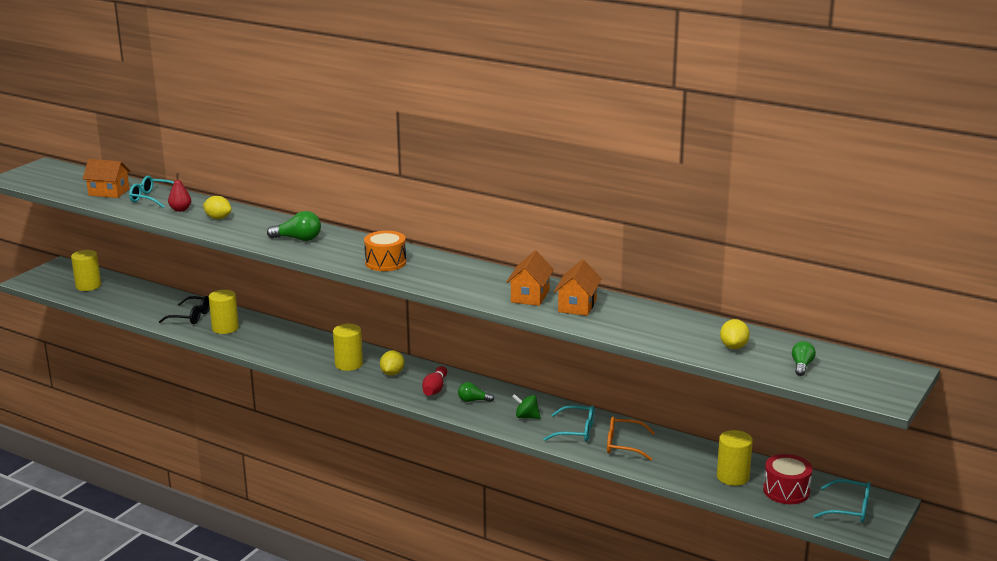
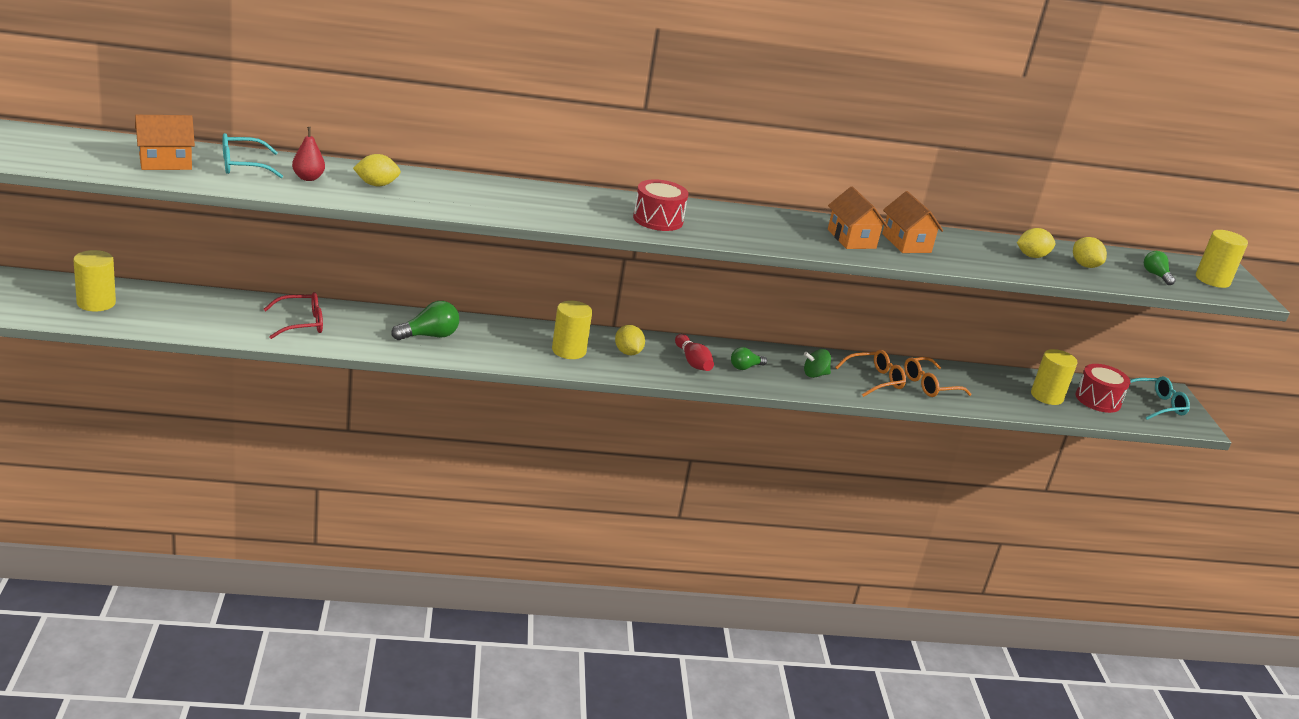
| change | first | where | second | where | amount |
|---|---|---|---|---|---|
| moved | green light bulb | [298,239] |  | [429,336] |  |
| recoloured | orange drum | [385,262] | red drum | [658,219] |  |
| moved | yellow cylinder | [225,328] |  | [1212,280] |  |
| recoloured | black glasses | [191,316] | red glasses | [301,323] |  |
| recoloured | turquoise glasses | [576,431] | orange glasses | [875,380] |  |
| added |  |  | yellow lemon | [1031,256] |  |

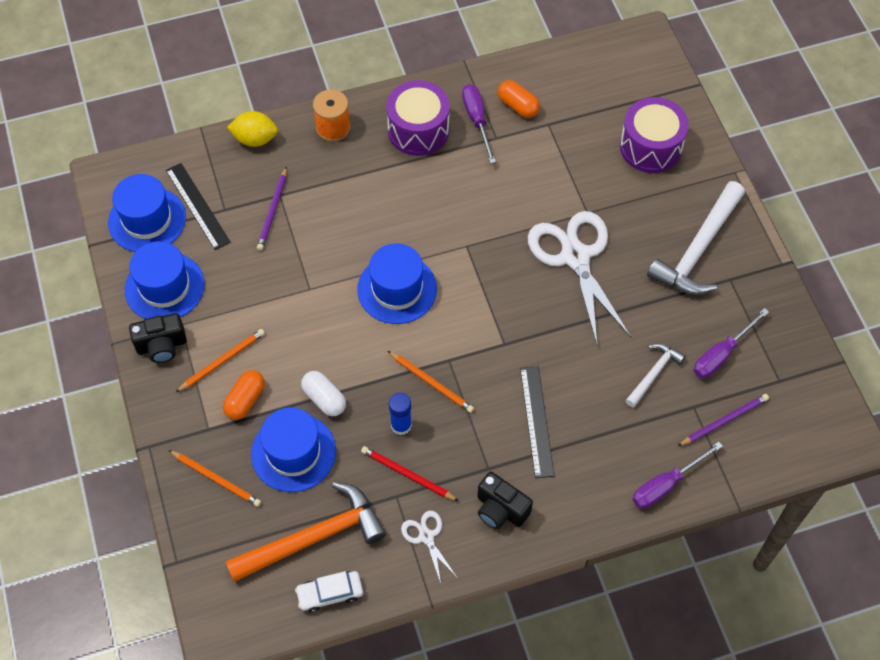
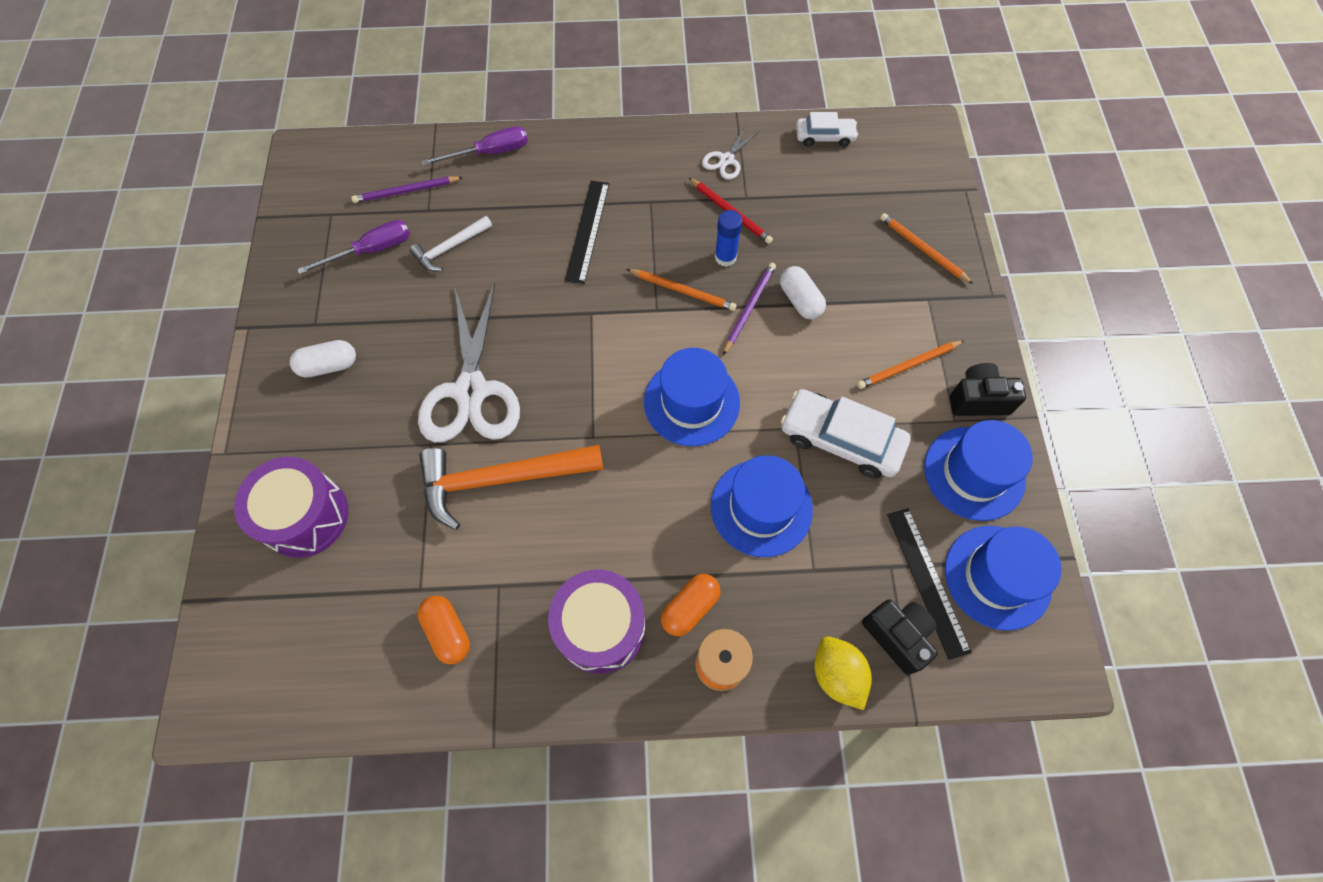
| change | first | where | second | where | amount |
|---|---|---|---|---|---|
| removed | purple screwdriver | [477,120] |  |  |  |
| turned | yellow lemon | [255,139] |  | [837,675] | 45 degrees clockwise |
| moved | purple pencil | [273,210] |  | [749,308] |  |
| replaced | white hammer | [697,249] | white capsule | [329,366] |  |
| turned | orange pencil | [431,383] |  | [682,291] | 150 degrees clockwise |
| moved | orange capsule | [245,400] |  | [690,607] |  |
| moved | blue hat | [293,452] |  | [761,507] |  |
| moved | black camera | [500,509] |  | [897,636] |  |
| moved | orange hammer | [314,537] |  | [501,479] |  |
| turned | white scissors | [426,537] |  | [726,160] | 45 degrees clockwise |
| added |  |  | white car | [841,439] |  |

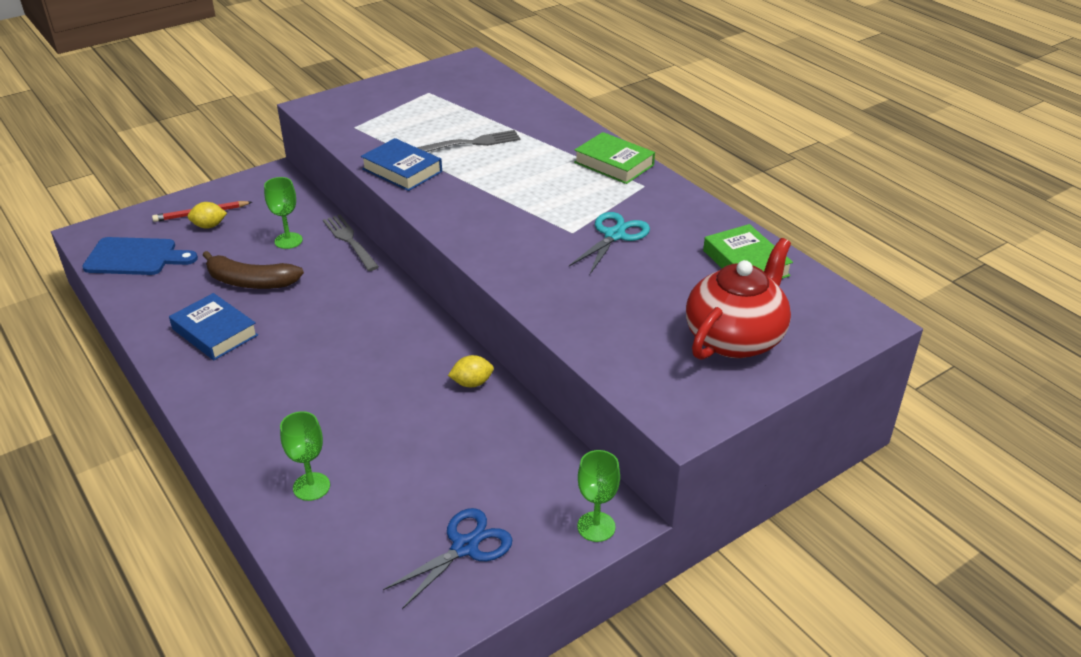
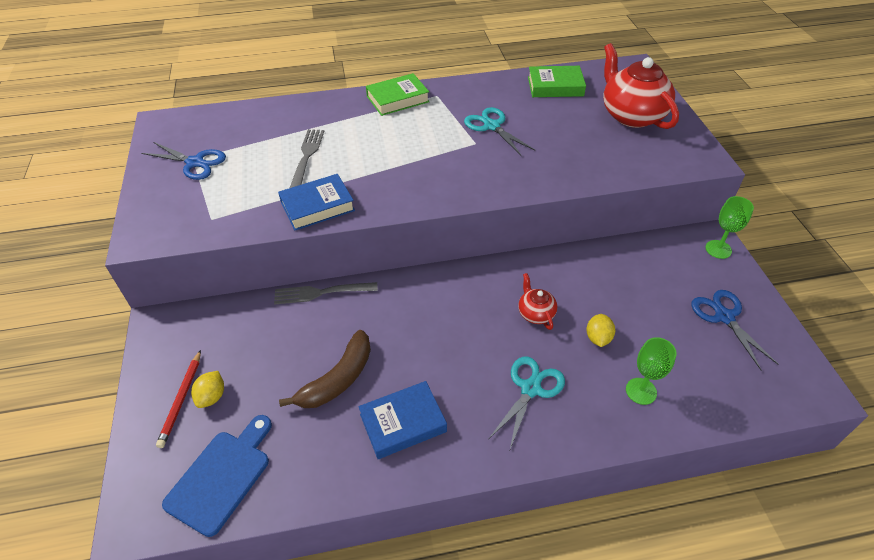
| change | first | where | second | where | amount |
|---|---|---|---|---|---|
| removed | green goblet | [288,241] |  |  |  |
| moved | yellow lemon | [472,383] |  | [598,338] |  |
| added |  |  | blue scissors | [195,163] |  |
| added |  |  | red teapot | [535,313] |  |
| added |  |  | turquoise scissors | [530,388] |  |

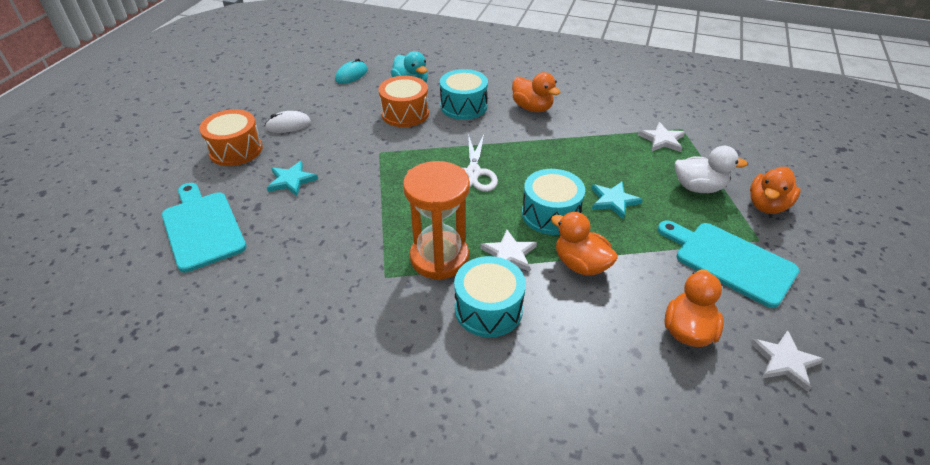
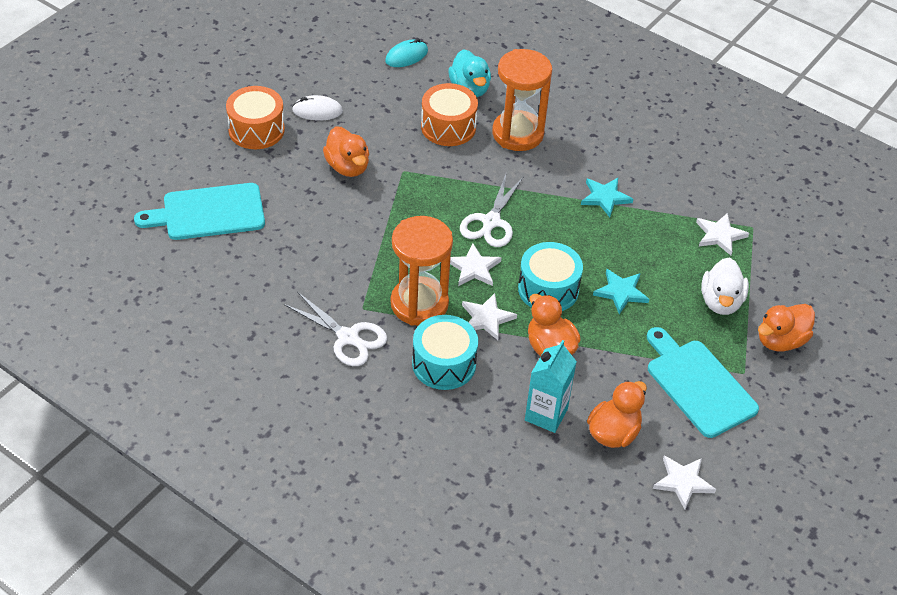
| change | first | where | second | where | amount |
|---|---|---|---|---|---|
| replaced | turquoise drum | [463,106] | orange hourglass | [517,134] |  |
| moved | orange duck | [532,108] |  | [347,167] |  |
| turned | white duck | [698,187] |  | [721,302] | 75 degrees clockwise |
| moved | turquoise star | [291,180] |  | [605,197] |  |
| turned | turquoise cutting board | [202,227] |  | [208,213] | 90 degrees counterclockwise |
| added |  |  | white star | [474,268] |  |
| added |  |  | white scissors | [348,337] |  |
| added |  |  | turquoise carton | [546,415] |  |

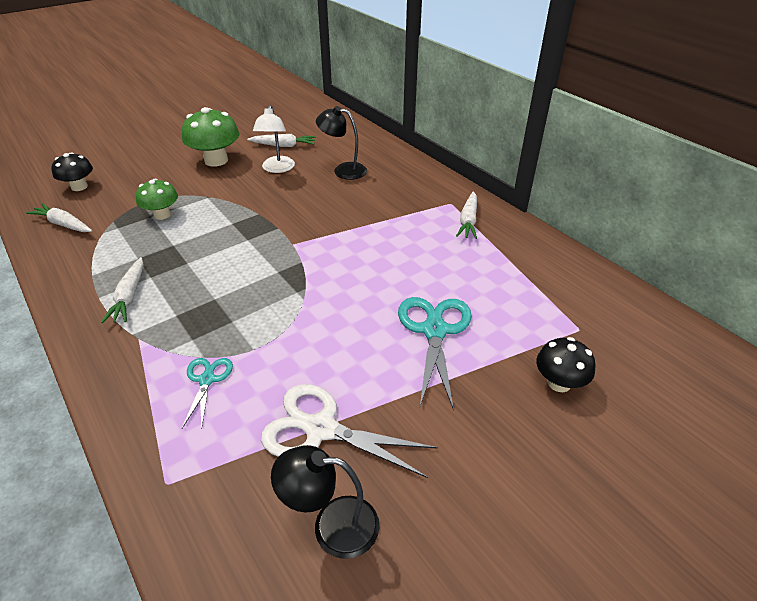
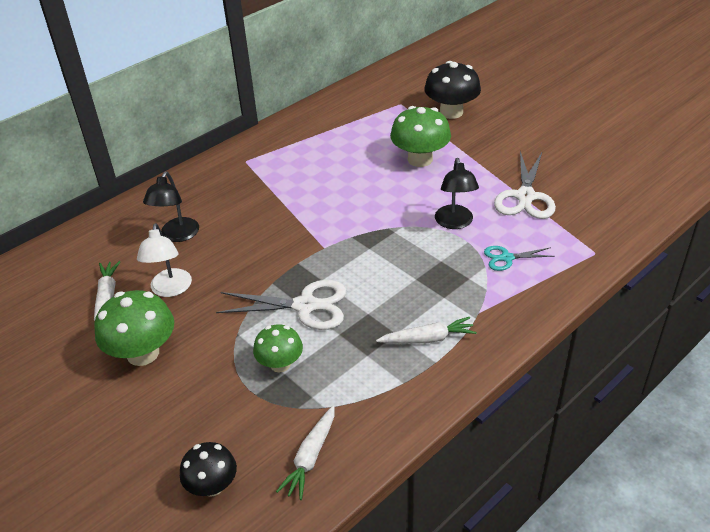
| change | first | where | second | where | amount |
|---|---|---|---|---|---|
| turned | white lamp | [277,169] |  | [170,289] | 90 degrees clockwise |
| removed | white carrot | [468,221] |  |  |  |
| replaced | turquoise scissors | [434,331] | green mushroom | [420,159] |  |
| resized | black mushroom | [559,383] |  | [451,112] | x1.60 |
| moved | black lamp | [332,525] |  | [455,223] |  |
| added |  |  | white scissors | [305,306] |  |

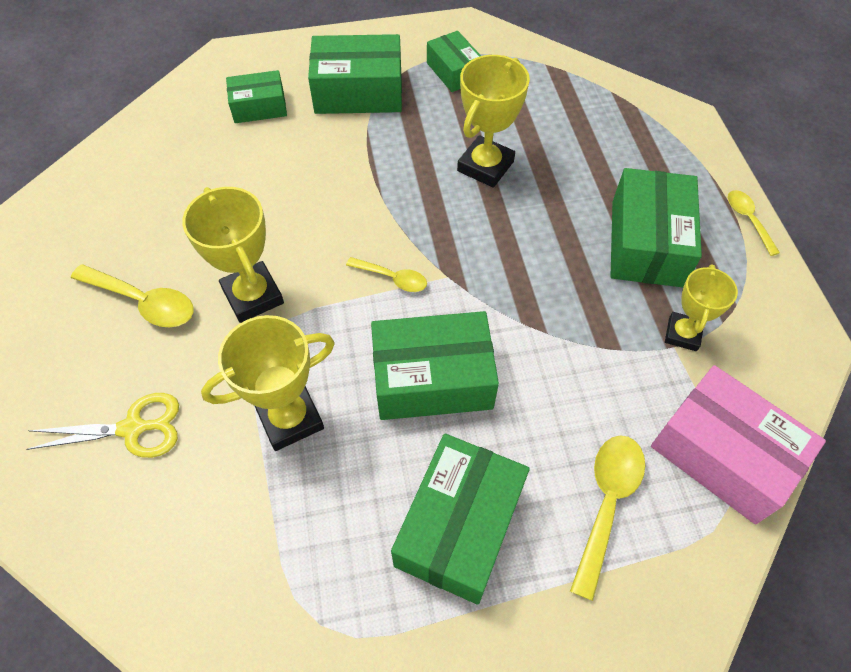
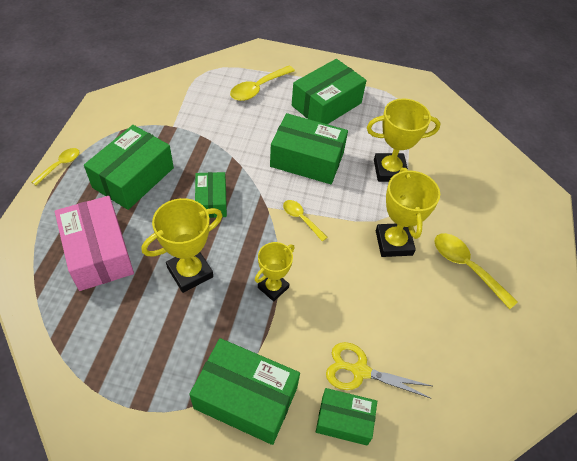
| change | first | where | second | where | amount |
|---|---|---|---|---|---|
| moved | green box | [454,72] |  | [211,201] |  |
| turned | yellow spoon | [748,220] |  | [60,165] | 150 degrees counterclockwise |
| moved | yellow trophy | [682,334] |  | [273,287] |  |
| moved | pink box | [722,454] |  | [99,252] |  |
| moved | yellow scissors | [133,428] |  | [360,371] |  |

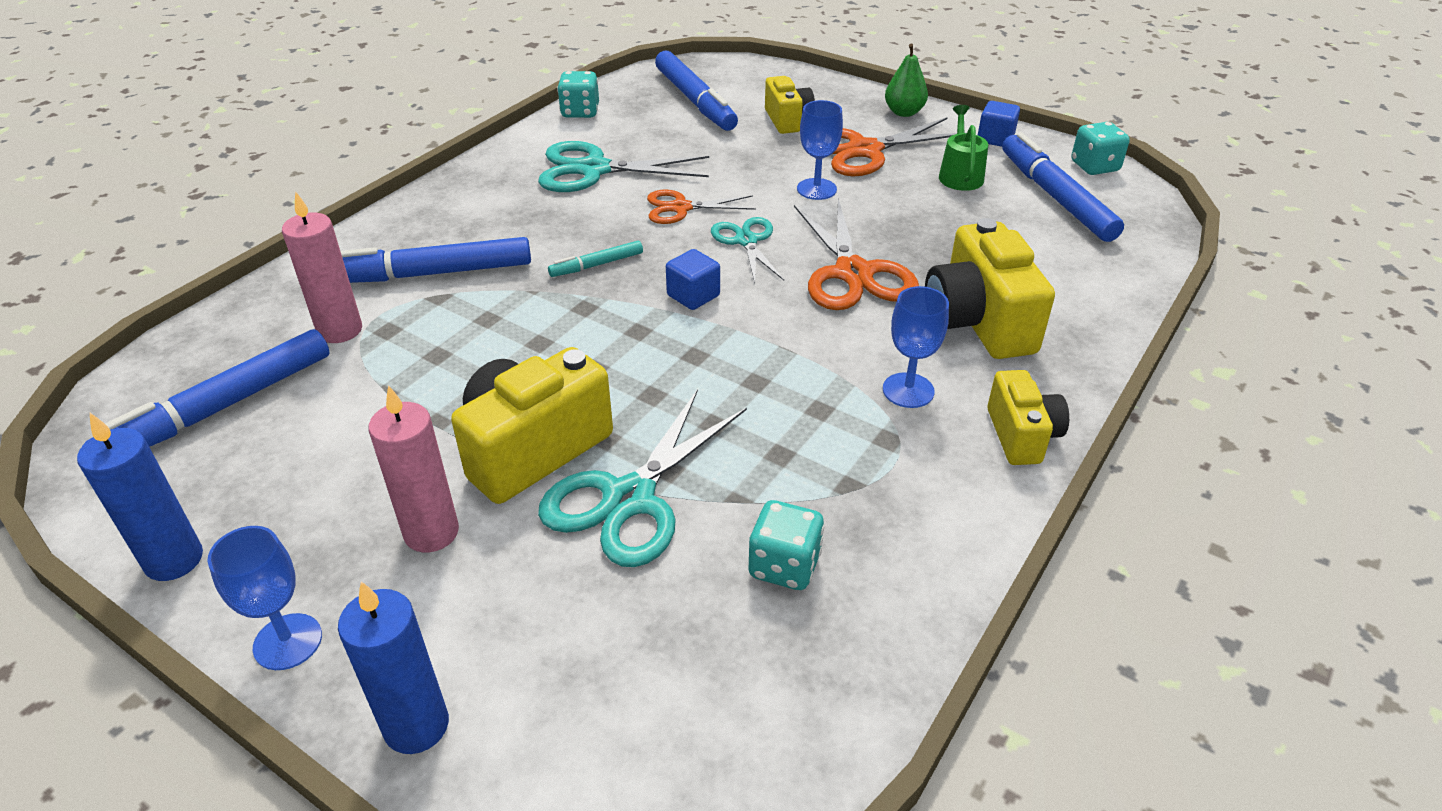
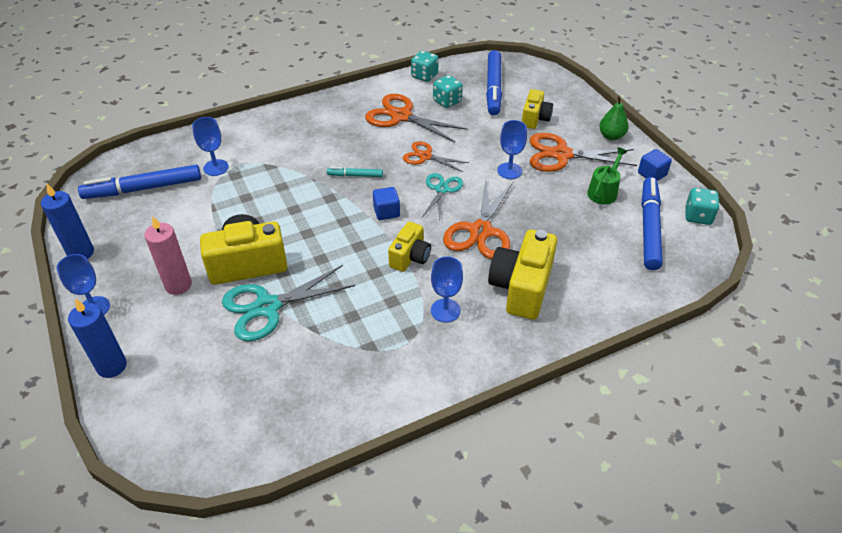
| change | first | where | second | where | amount |
|---|---|---|---|---|---|
| recoloured | turquoise scissors | [594,170] | orange scissors | [401,116] |  |
| replaced | pink candle | [340,330] | blue goblet | [216,167] |  |
| removed | blue marker | [430,274] |  |  |  |
| moved | yellow camera | [1021,435] |  | [410,257] |  |
| moved | turquoise dice | [784,566] |  | [447,101] |  |

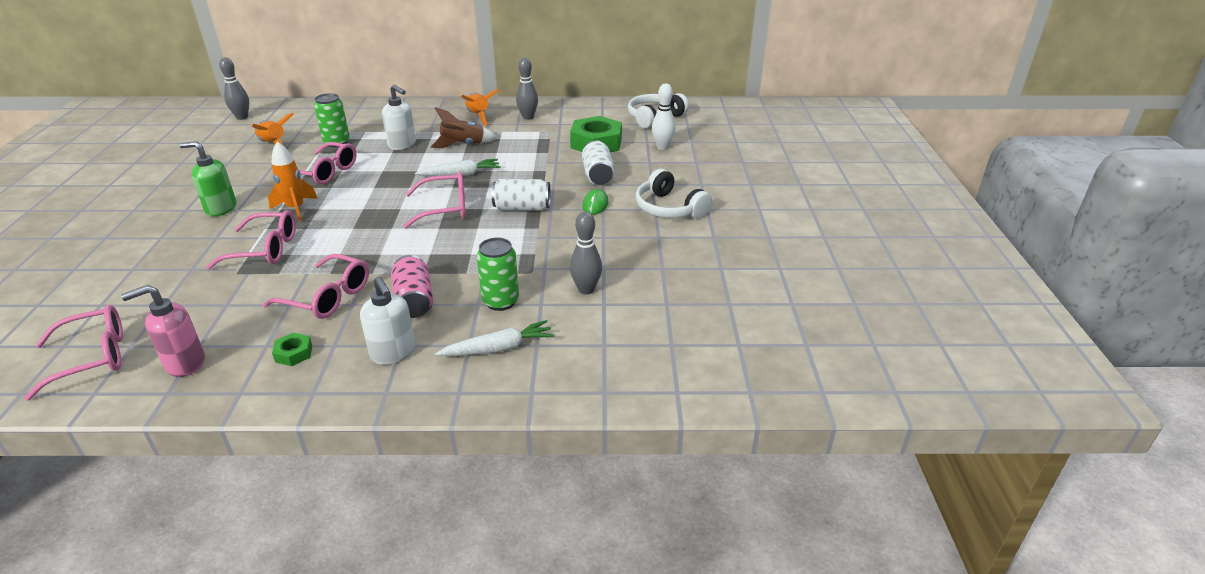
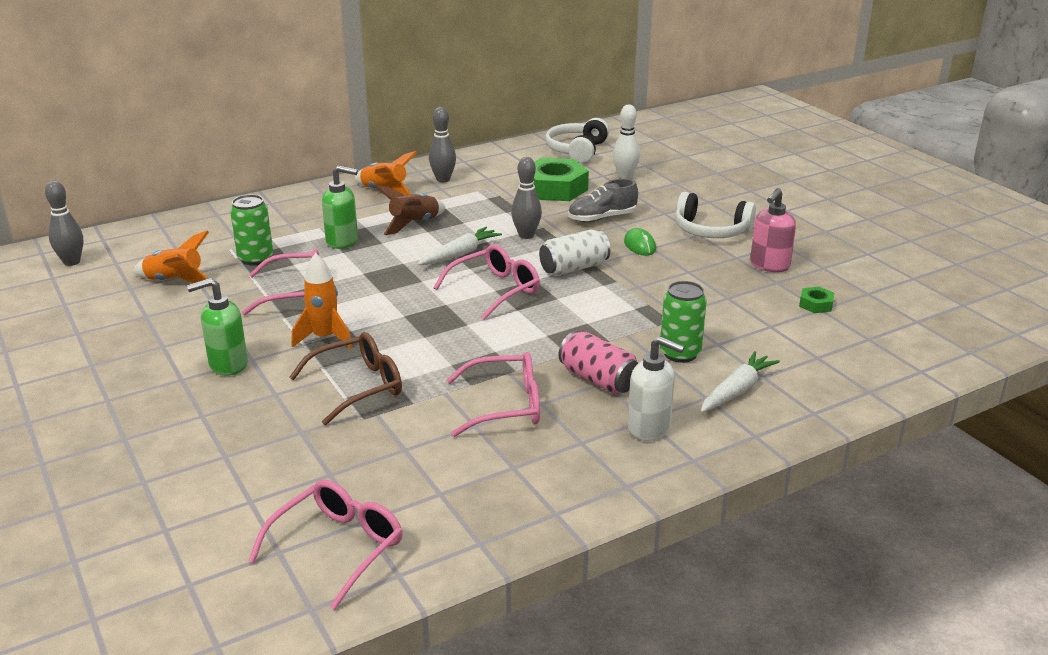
| change | first | where | second | where | amount |
|---|---|---|---|---|---|
| recoloured | white soap dispenser | [402,145] | green soap dispenser | [342,241] |  |
| replaced | white can | [598,175] | grey shoe | [602,218] |  |
| recoloured | pink glasses | [265,249] | brown glasses | [358,386] |  |
| moved | grey bowling pin | [586,289] |  | [526,235] |  |
| moved | pink soap dispenser | [185,363] |  | [769,265] |  |
| moved | green nut | [293,353] |  | [816,304] |  |

